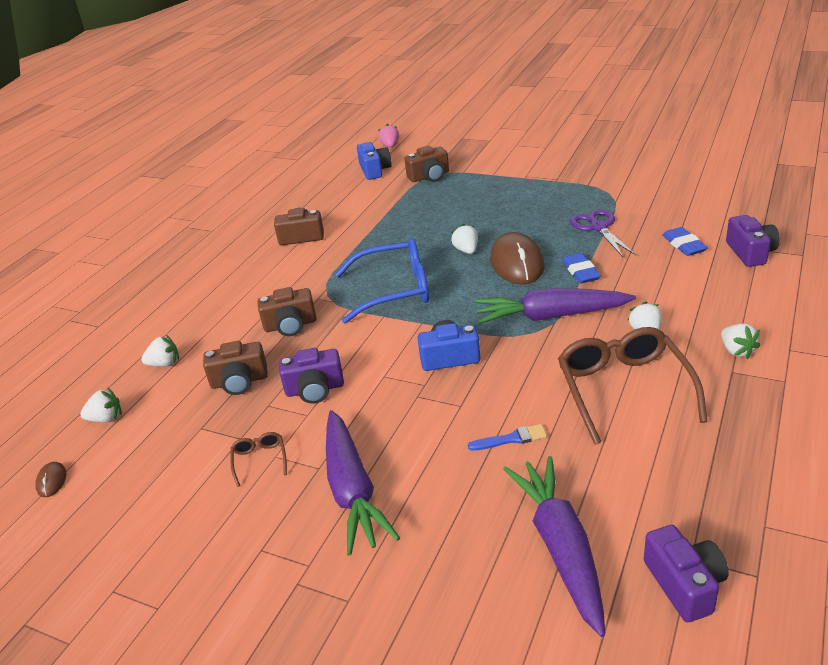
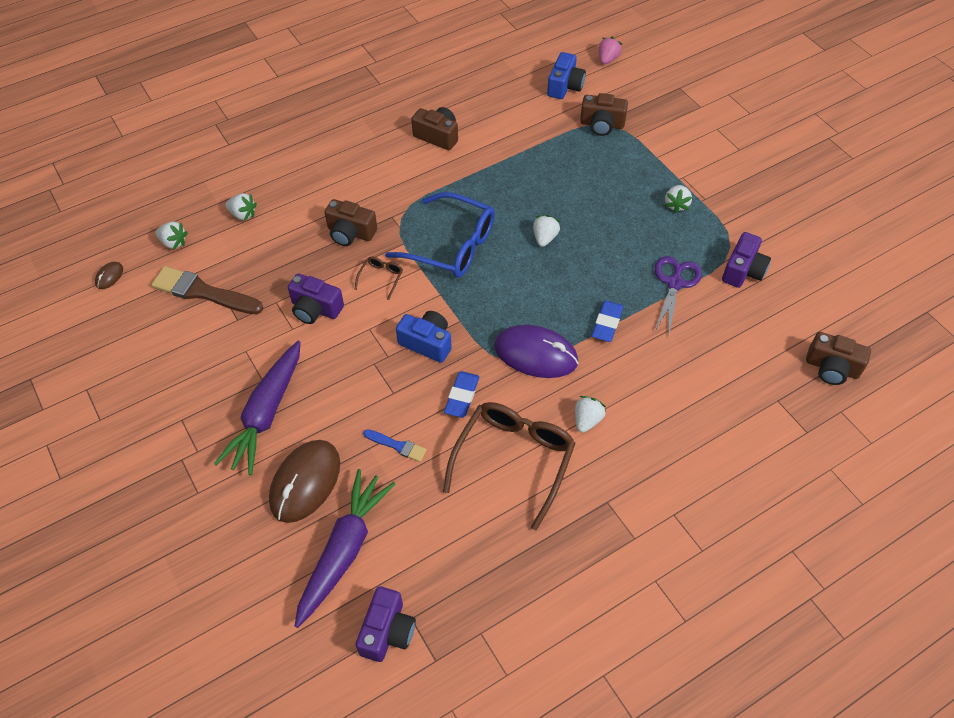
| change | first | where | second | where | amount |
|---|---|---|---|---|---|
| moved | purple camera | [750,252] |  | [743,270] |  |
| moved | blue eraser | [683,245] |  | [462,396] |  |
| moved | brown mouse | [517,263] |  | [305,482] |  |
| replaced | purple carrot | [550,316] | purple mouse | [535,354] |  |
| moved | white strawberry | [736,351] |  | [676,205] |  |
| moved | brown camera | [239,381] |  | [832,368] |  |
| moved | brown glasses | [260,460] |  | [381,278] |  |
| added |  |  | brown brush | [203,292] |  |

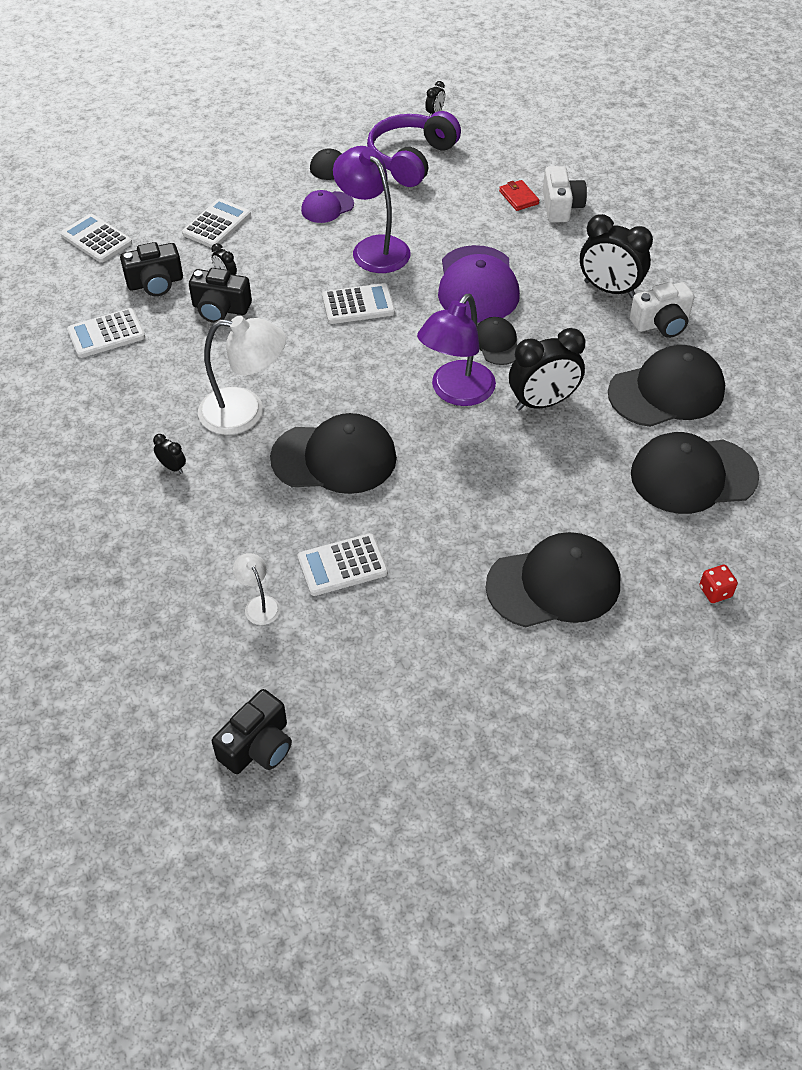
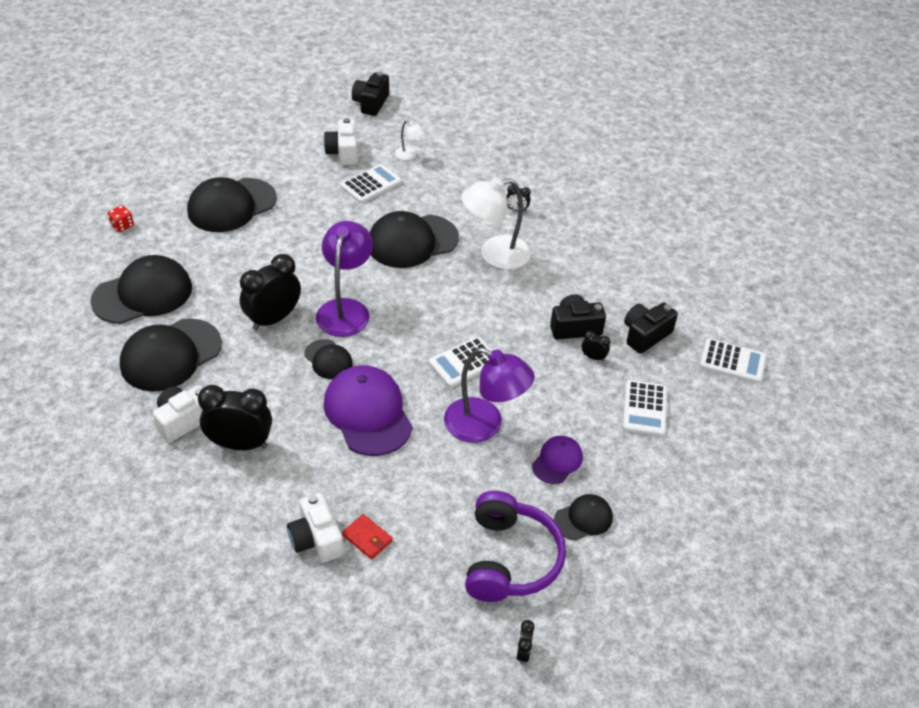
| change | first | where | second | where | amount |
|---|---|---|---|---|---|
| removed | white calculator | [106,334] |  |  |  |
| added |  |  | white camera | [343,152] |  |

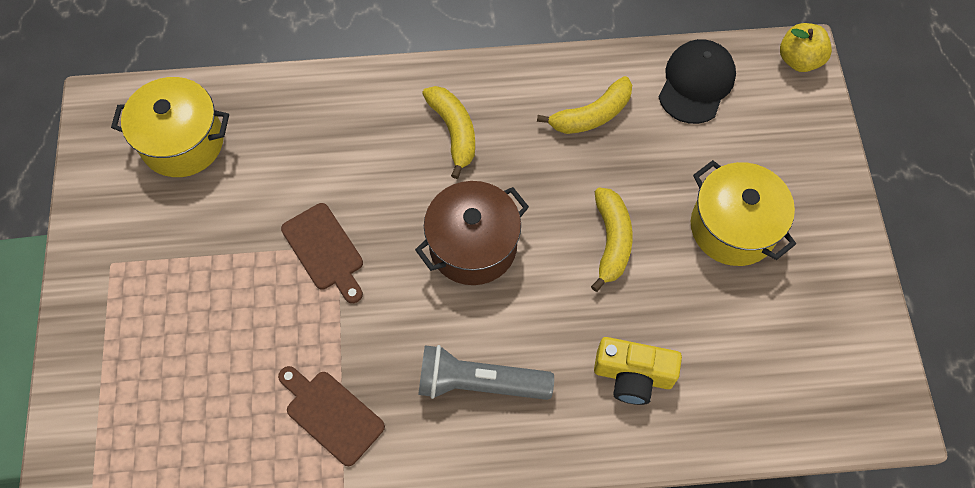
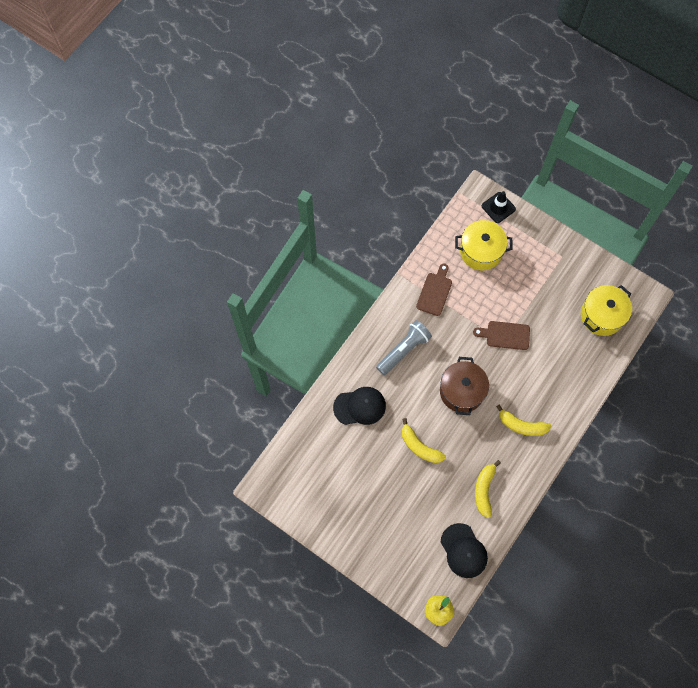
| change | first | where | second | where | amount |
|---|---|---|---|---|---|
| moved | yellow pot | [733,227] |  | [481,251] |  |
| replaced | yellow camera | [633,375] | black cap | [360,406] |  |
| turned | brown cutting board | [331,414] |  | [435,292] | 60 degrees counterclockwise |
| added |  |  | black traffic cone | [498,207] |  |

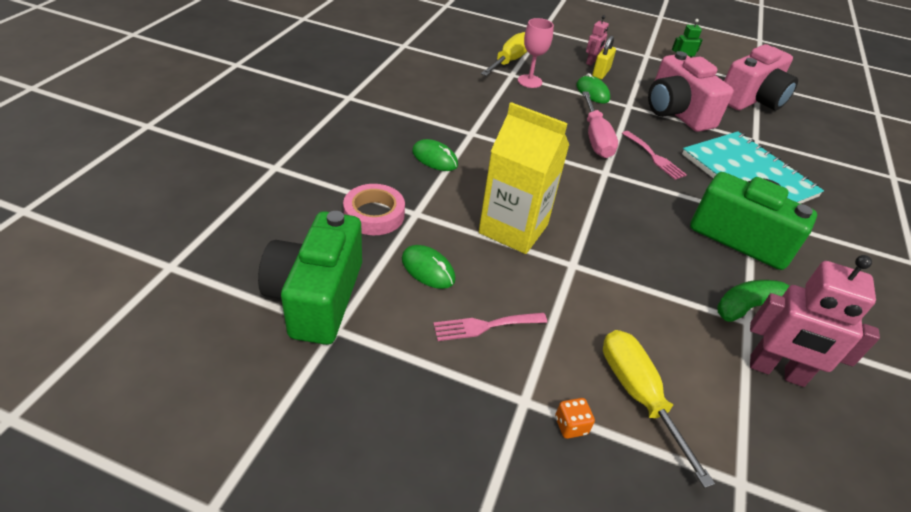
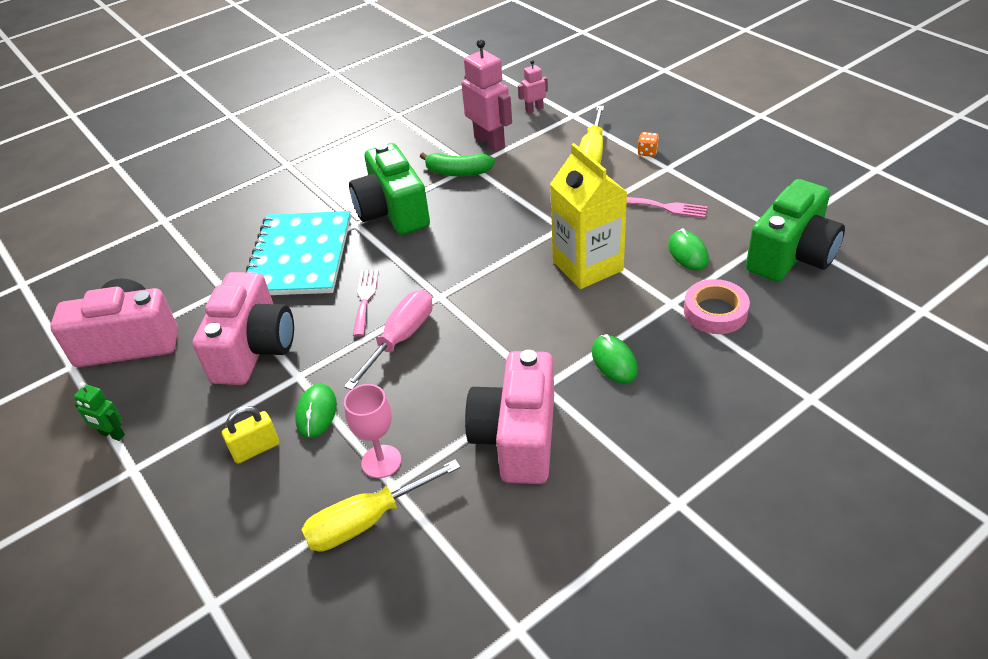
| change | first | where | second | where | amount |
|---|---|---|---|---|---|
| moved | pink robot | [591,62] |  | [534,109] |  |
| added |  |  | pink camera | [517,437] |  |

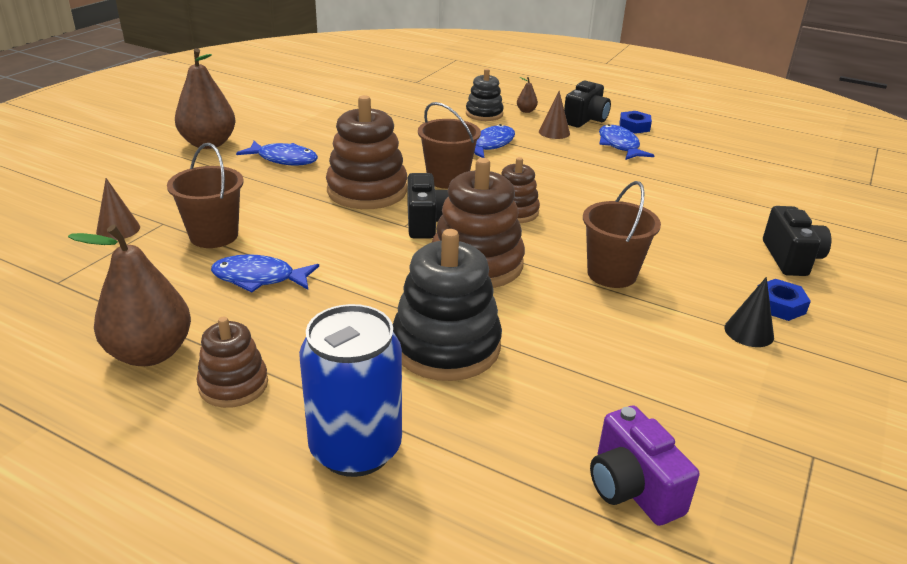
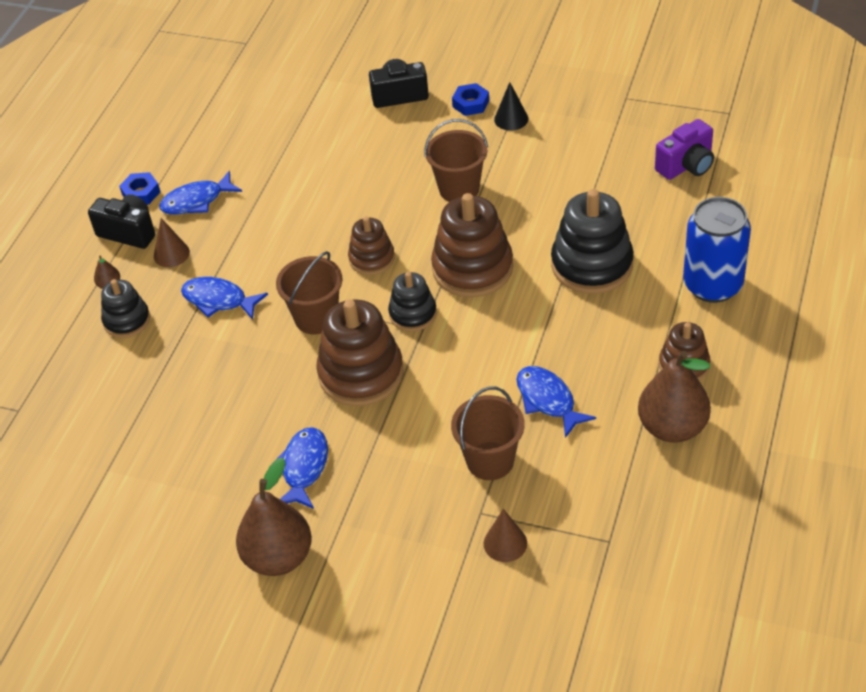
| change | first | where | second | where | amount |
|---|---|---|---|---|---|
| replaced | black camera | [427,223] | black stacking toy | [413,314] |  |
| turned | blue fish | [259,278] |  | [548,400] | 150 degrees clockwise |

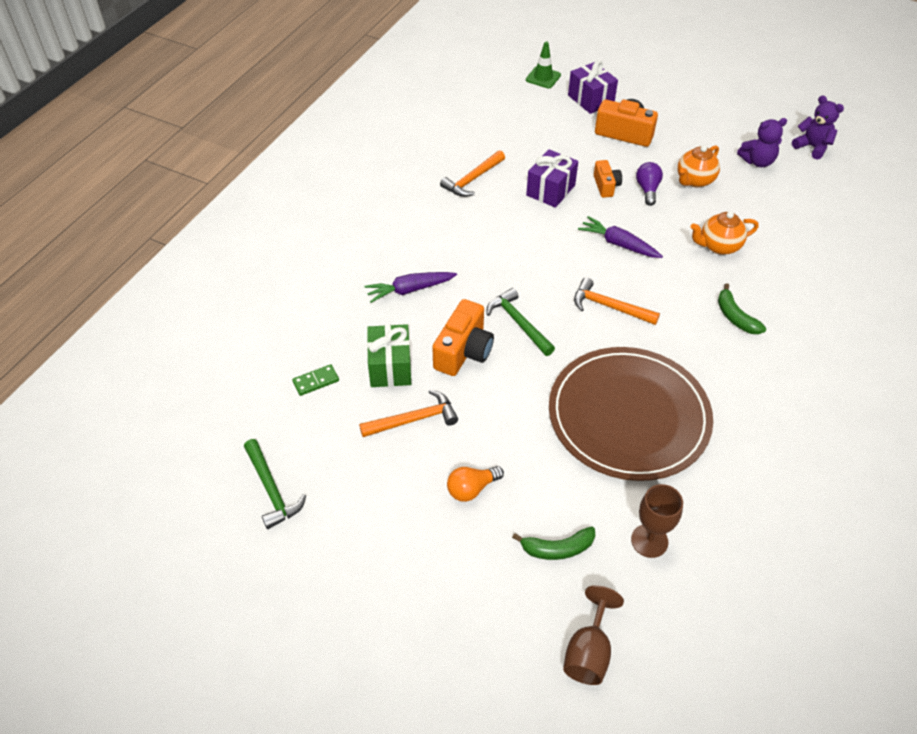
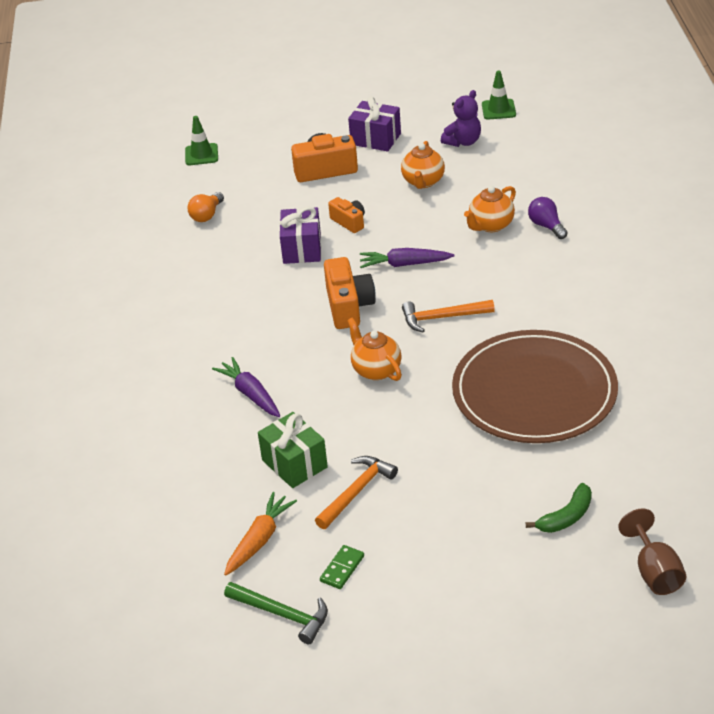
| change | first | where | second | where | amount |
|---|---|---|---|---|---|
| moved | purple gift | [590,99] |  | [375,139] |  |
| replaced | purple teddy bear | [812,147] | green traffic cone | [498,109] |  |
| removed | orange hammer | [472,179] |  |  |  |
| moved | purple light bulb | [647,190] |  | [546,226] |  |
| turned | purple carrot | [409,290] |  | [250,394] | 105 degrees clockwise |
| removed | green banana | [735,317] |  |  |  |
| replaced | green hammer | [518,323] | orange teapot | [376,370] |  |
| moved | orange camera | [463,351] |  | [348,306] |  |
| moved | green domino | [316,381] |  | [342,568] |  |
| moved | orange light bulb | [471,489] |  | [207,215] |  |
| removed | brown goblet | [649,541] |  |  |  |
| added |  |  | orange carrot | [259,539] |  |

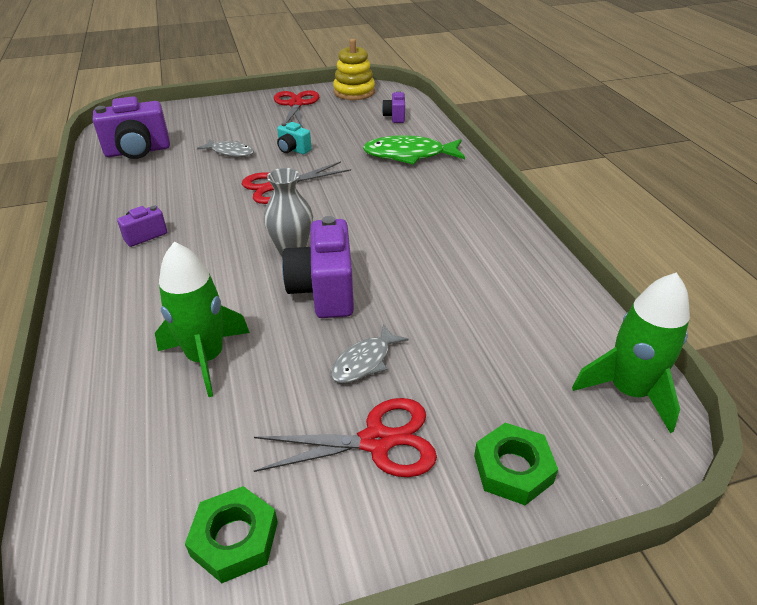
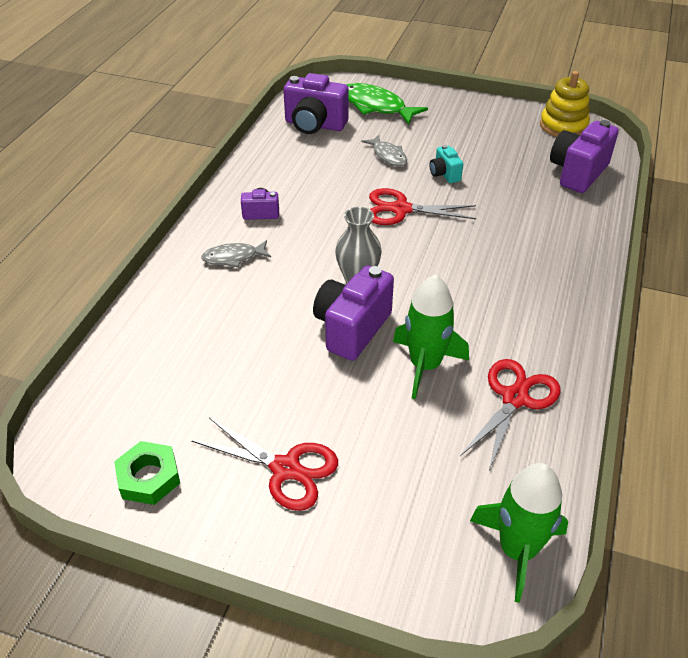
| change | first | where | second | where | amount |
|---|---|---|---|---|---|
| moved | red scissors | [296,104] |  | [515,398] |  |
| resized | purple camera | [395,117] |  | [577,173] | x1.93 |
| moved | green fish | [409,155] |  | [376,106] |  |
| moved | green rocket | [206,358] |  | [425,365] |  |
| moved | grey fish | [364,361] |  | [233,257] |  |
| removed | green nut | [513,469] |  |  |  |

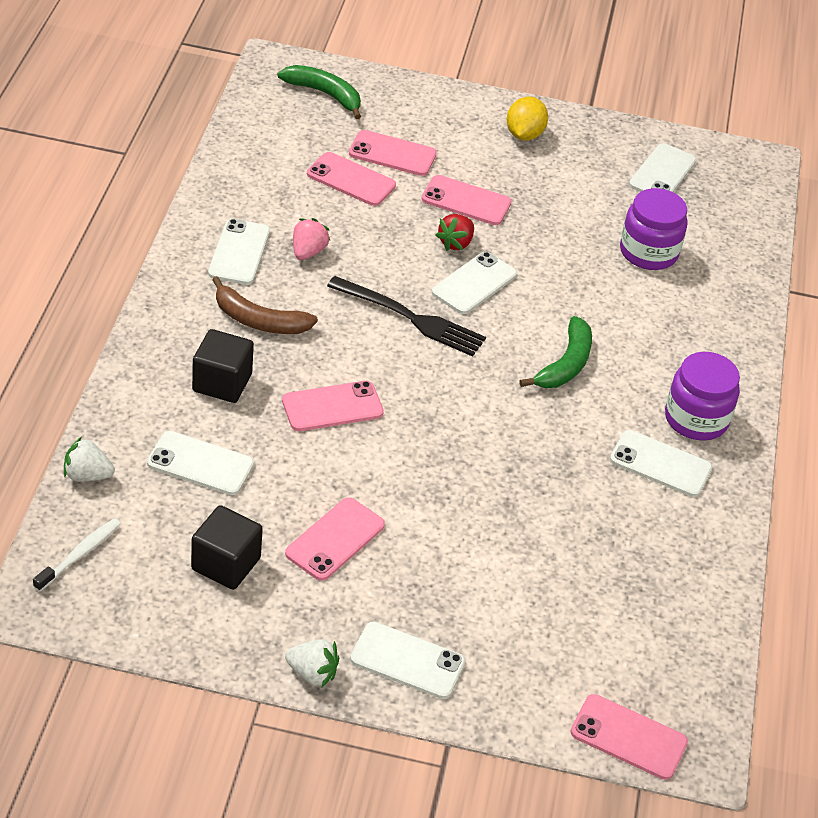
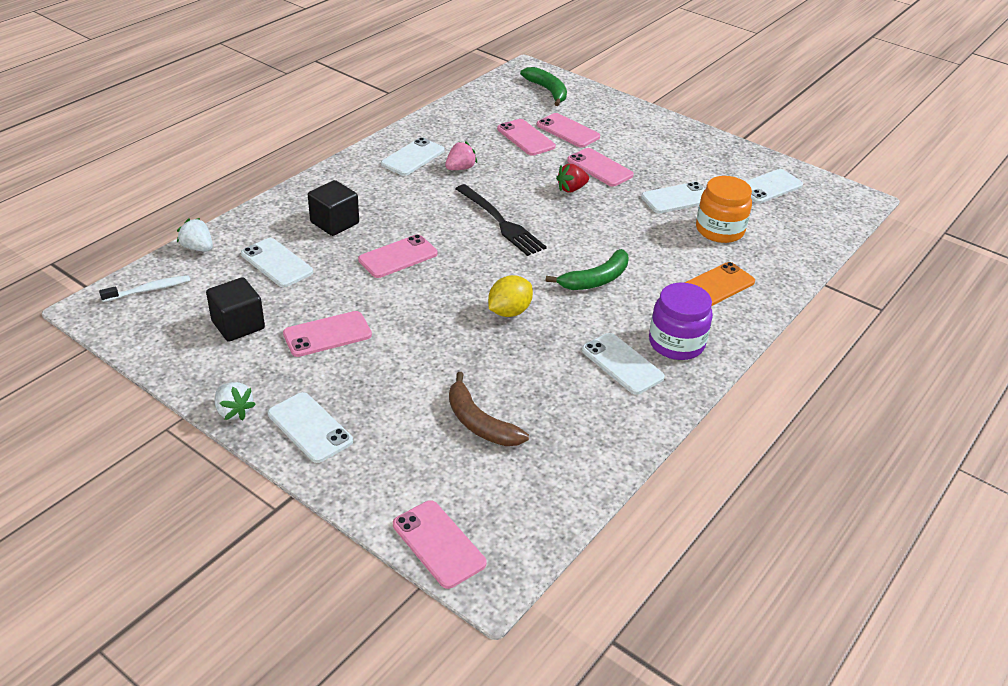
| change | first | where | second | where | amount |
|---|---|---|---|---|---|
| moved | yellow lemon | [524,135] |  | [509,311] |  |
| recoloured | purple jar | [648,252] | orange jar | [719,230] |  |
| moved | white phone | [474,283] |  | [677,198] |  |
| moved | brown banana | [259,320] |  | [479,423] |  |
| turned | pink phone | [332,406] |  | [398,257] | 45 degrees counterclockwise |
| added |  |  | orange phone | [717,285] |  |

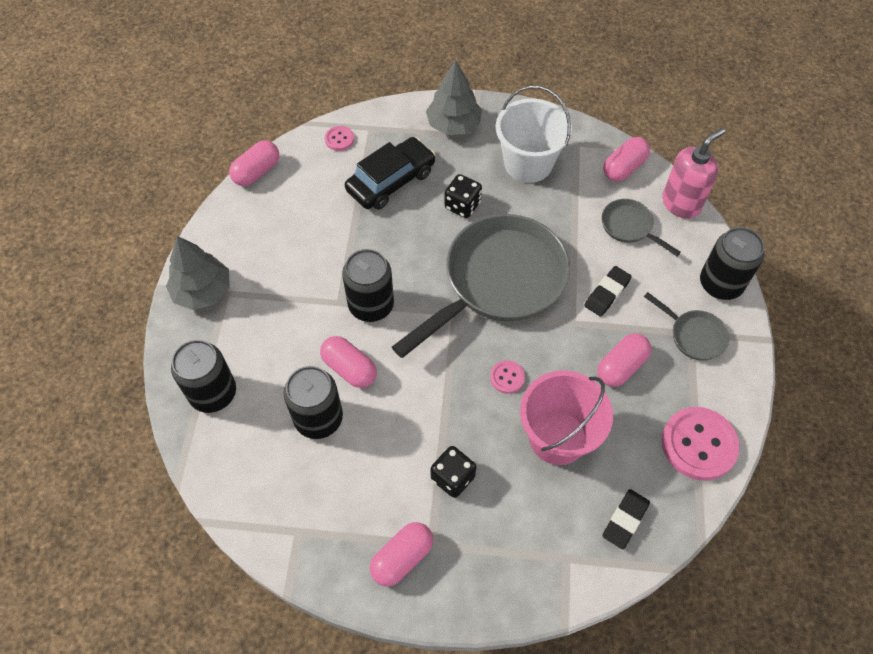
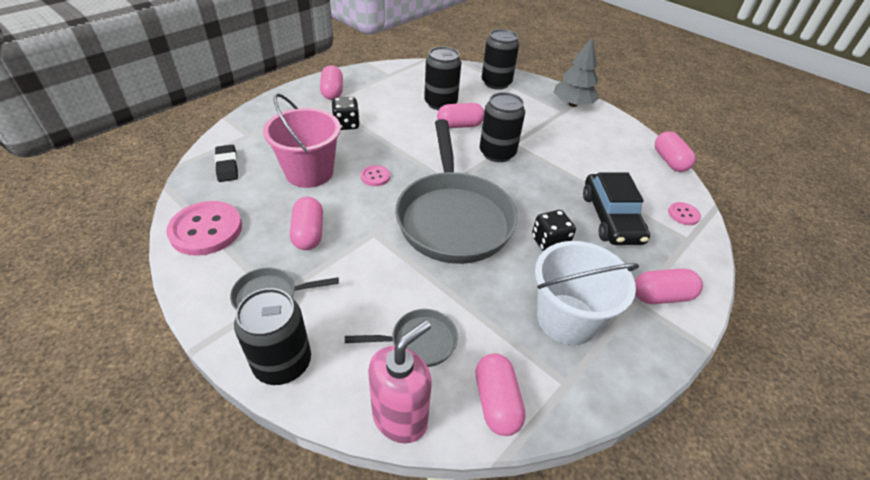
| change | first | where | second | where | amount |
|---|---|---|---|---|---|
| replaced | grey tree | [453,124] | pink capsule | [661,296] |  |
| turned | pink soap dispenser | [681,204] |  | [400,417] | 135 degrees counterclockwise |
| removed | black eraser | [607,293] |  |  |  |

